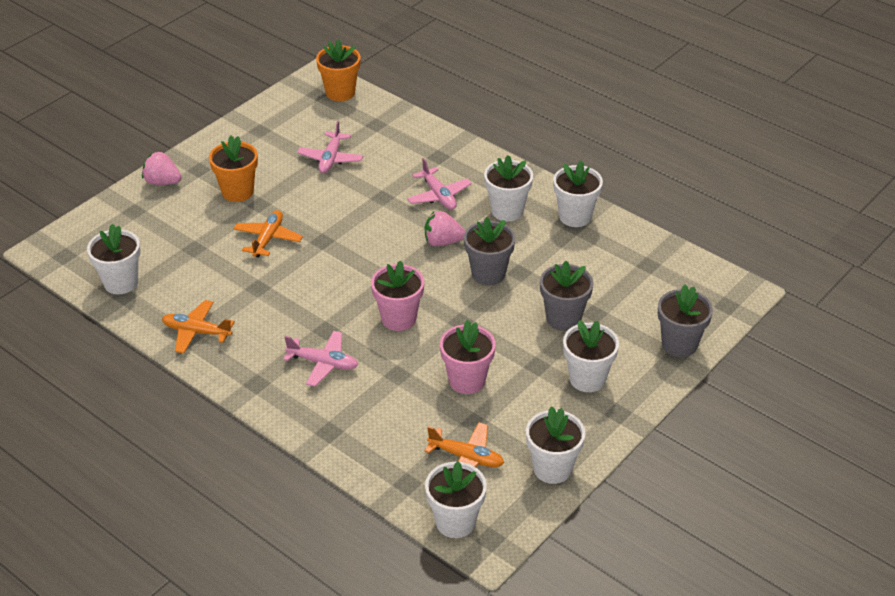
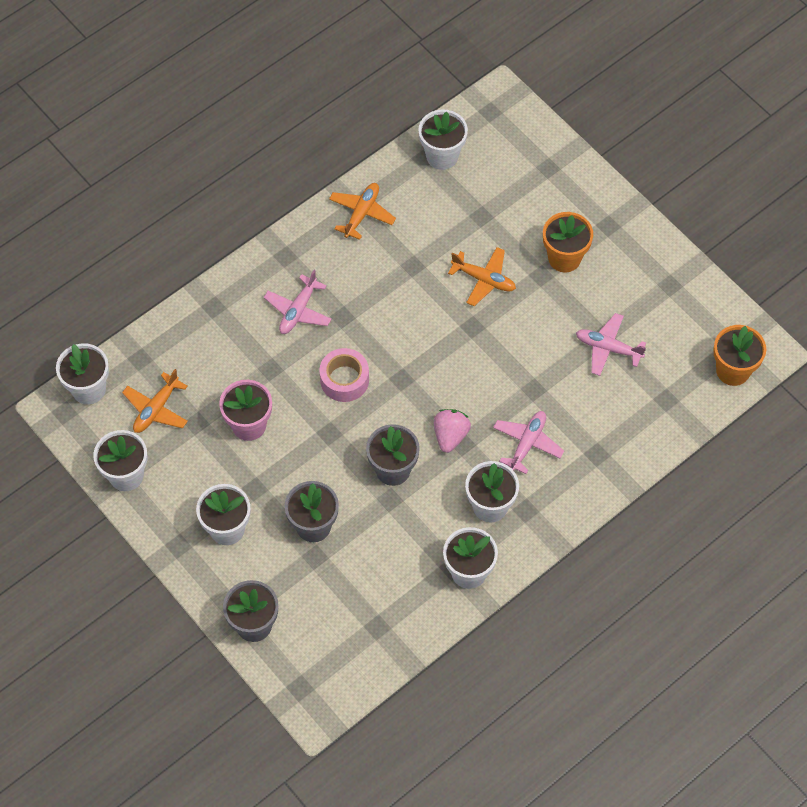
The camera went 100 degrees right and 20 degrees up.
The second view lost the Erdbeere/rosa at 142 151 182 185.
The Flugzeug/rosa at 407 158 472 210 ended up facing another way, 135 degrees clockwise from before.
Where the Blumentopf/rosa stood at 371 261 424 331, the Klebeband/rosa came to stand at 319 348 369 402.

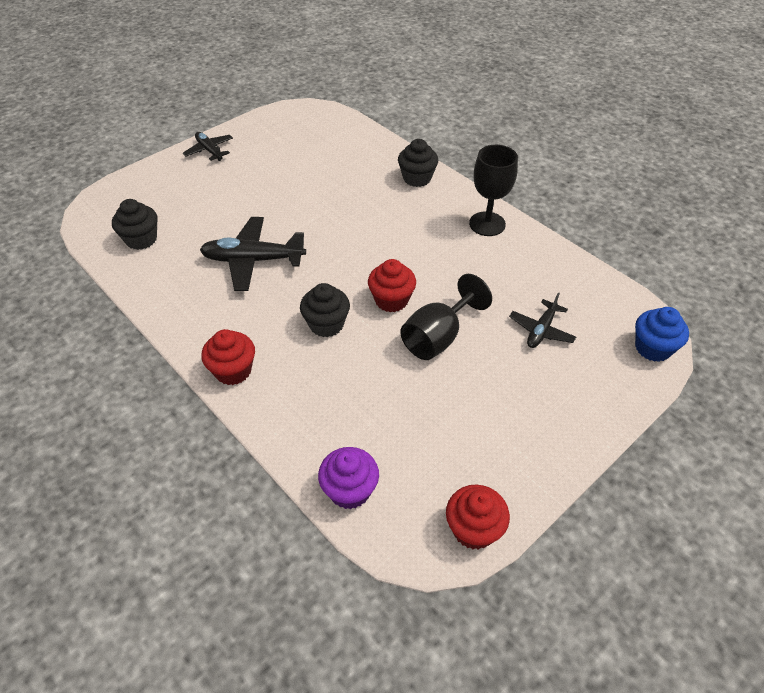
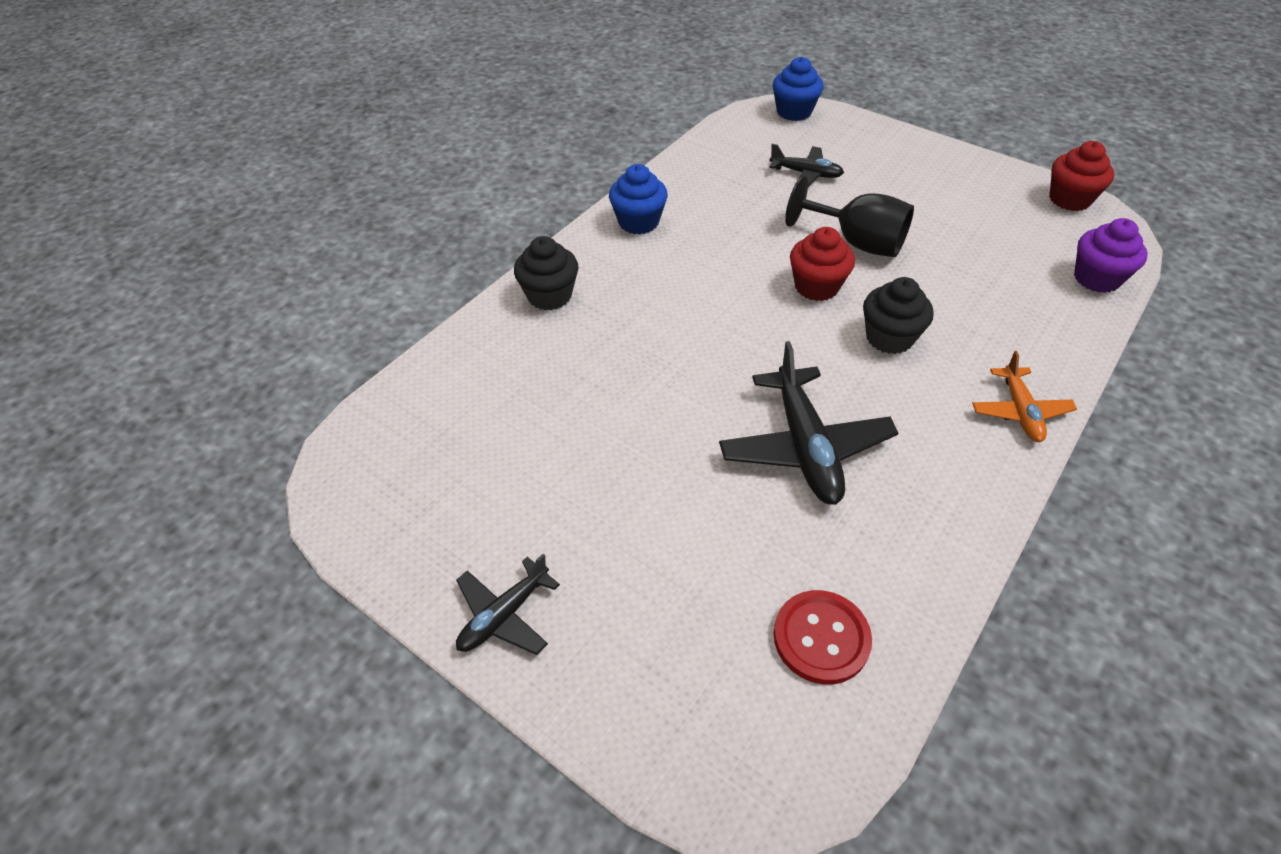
The camera went 100 degrees left and 0 degrees up.
Where the Kelch/schwarz stood at 469 145 518 236, the Muffin/blau came to stand at 609 164 668 235.
Where the Muffin/schwarz stood at 112 199 158 250, the Knopf/rot came to stand at 774 590 872 684.
Where the Muffin/rot stood at 202 329 255 385, the Flugzeug/orange came to stand at 972 351 1077 442.

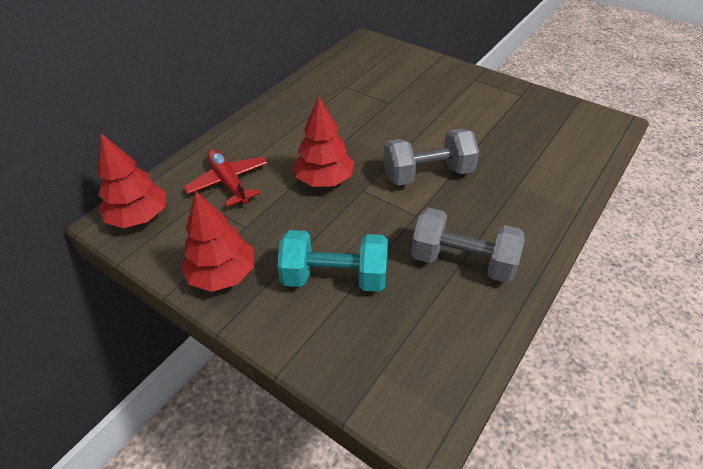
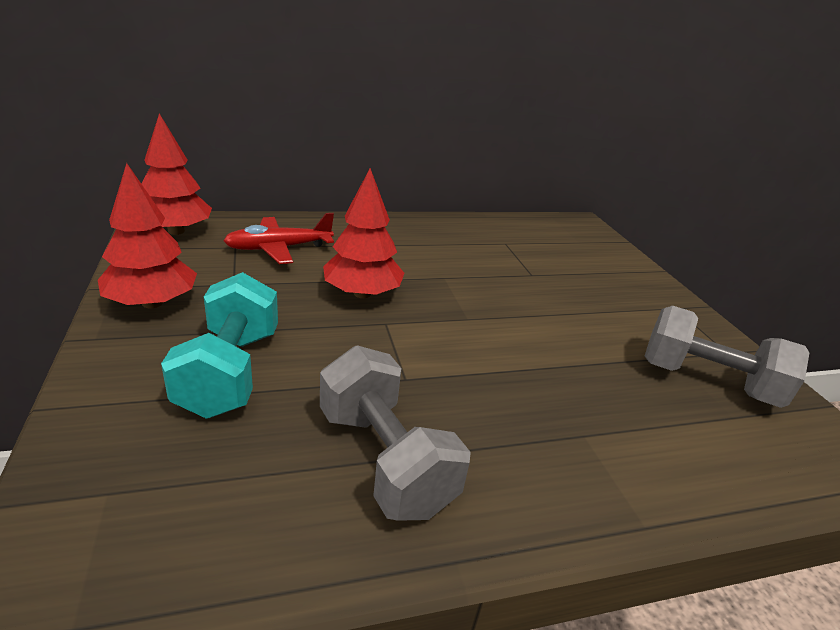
The camera went 35 degrees right and 15 degrees down.
The Hantel/grau ended up elsewhere, having gone from 383 129 479 185 to 645 306 810 408.
The Flugzeug/rot at 184 149 267 207 ended up facing another way, 120 degrees counterclockwise from before.
The Hantel/türkis at 277 230 388 292 ended up facing another way, 45 degrees clockwise from before.

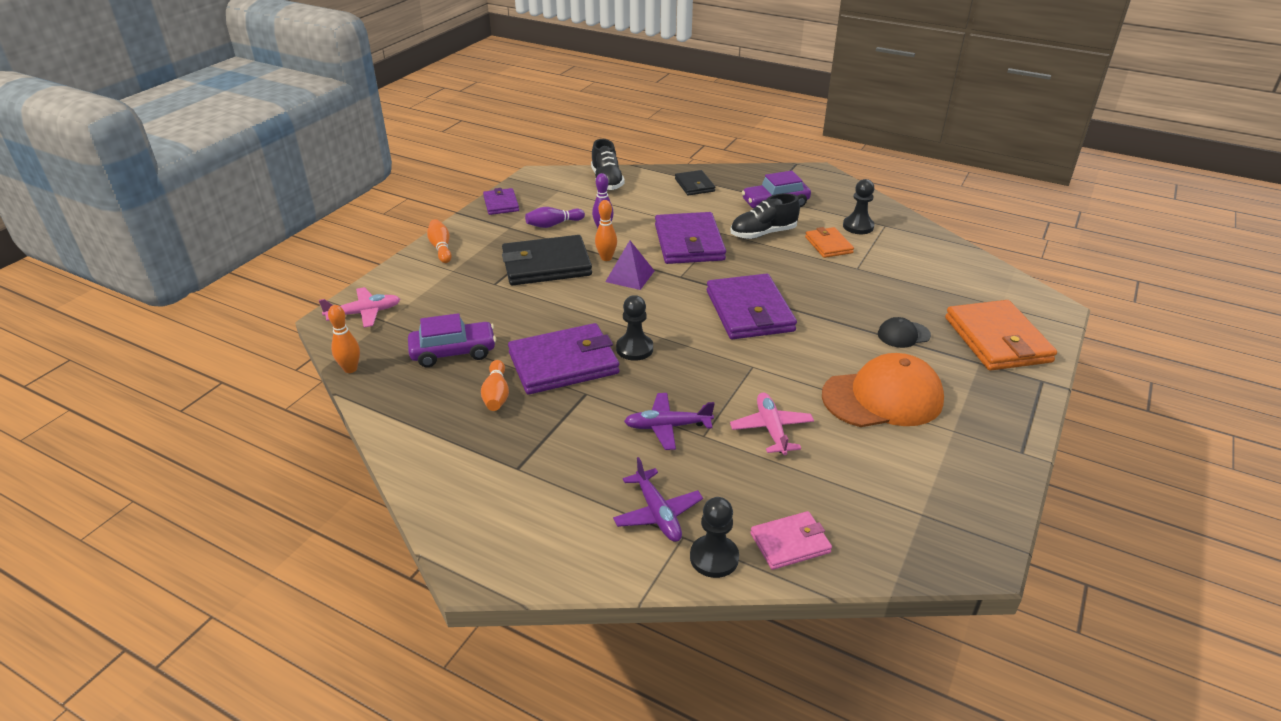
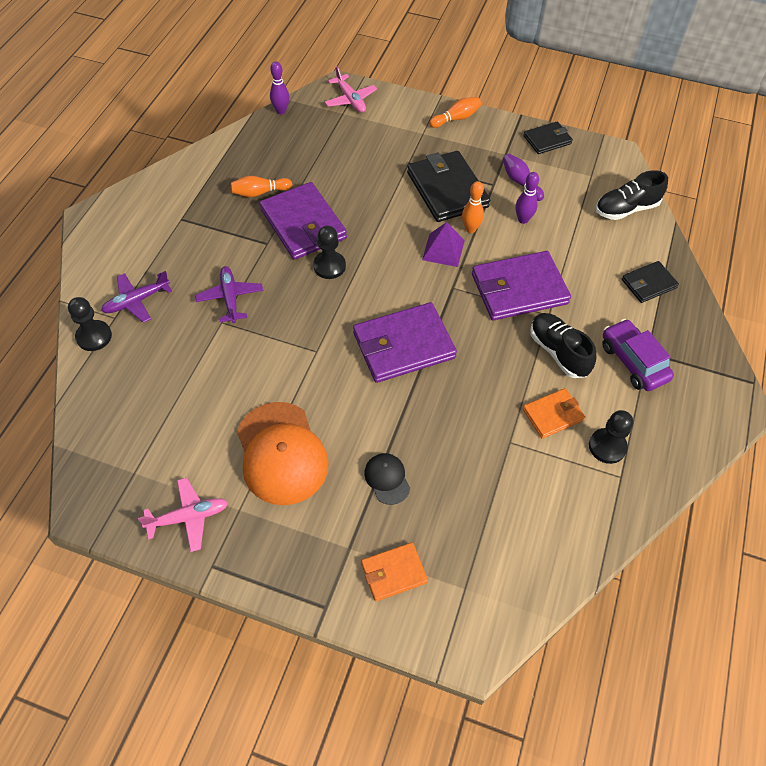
The camera went 80 degrees right and 20 degrees up.
What was the Geldbörse/lila at 483 188 519 215 turned into the Geldbörse/schwarz at 524 121 573 154.
The size of the Geldbörse/orange at 945 300 1057 371 changed by a factor of 0.55.
What was the Bowlingkegel/orange at 328 305 360 373 turned into the Bowlingkegel/lila at 270 61 289 114.
The second view lost the Auto/lila at 408 313 496 367.
The Flugzeug/rosa ended up elsewhere, having gone from 730 393 814 455 to 138 478 228 552.
The second view lost the Geldbörse/rosa at 750 511 832 570.

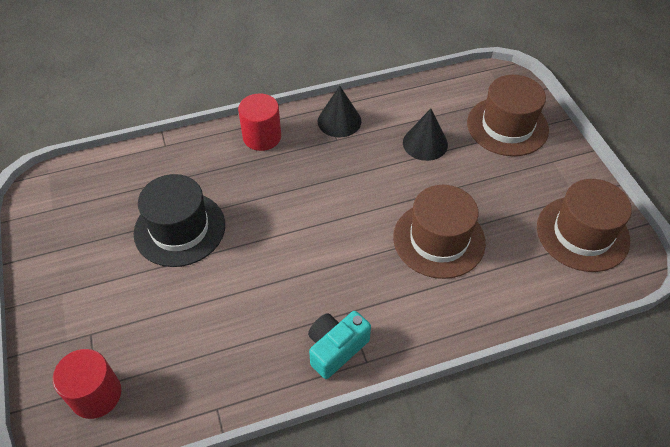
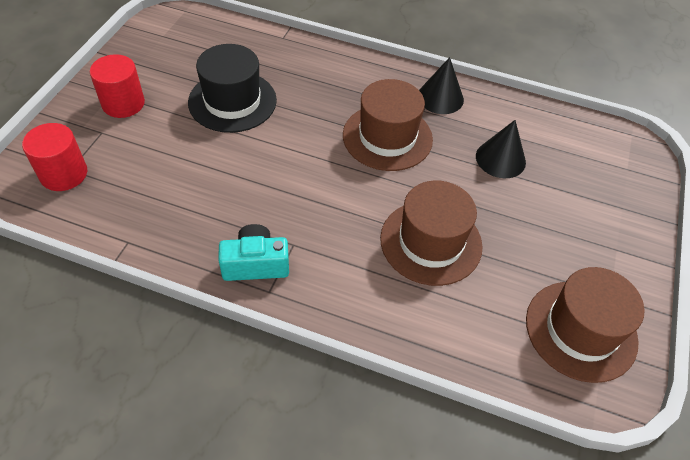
The camera went 35 degrees right and 0 degrees up.
The Hut/braun ended up elsewhere, having gone from 467 75 549 156 to 343 79 433 171.
The Vollzylinder/rot ended up elsewhere, having gone from 238 93 281 151 to 90 54 145 118.

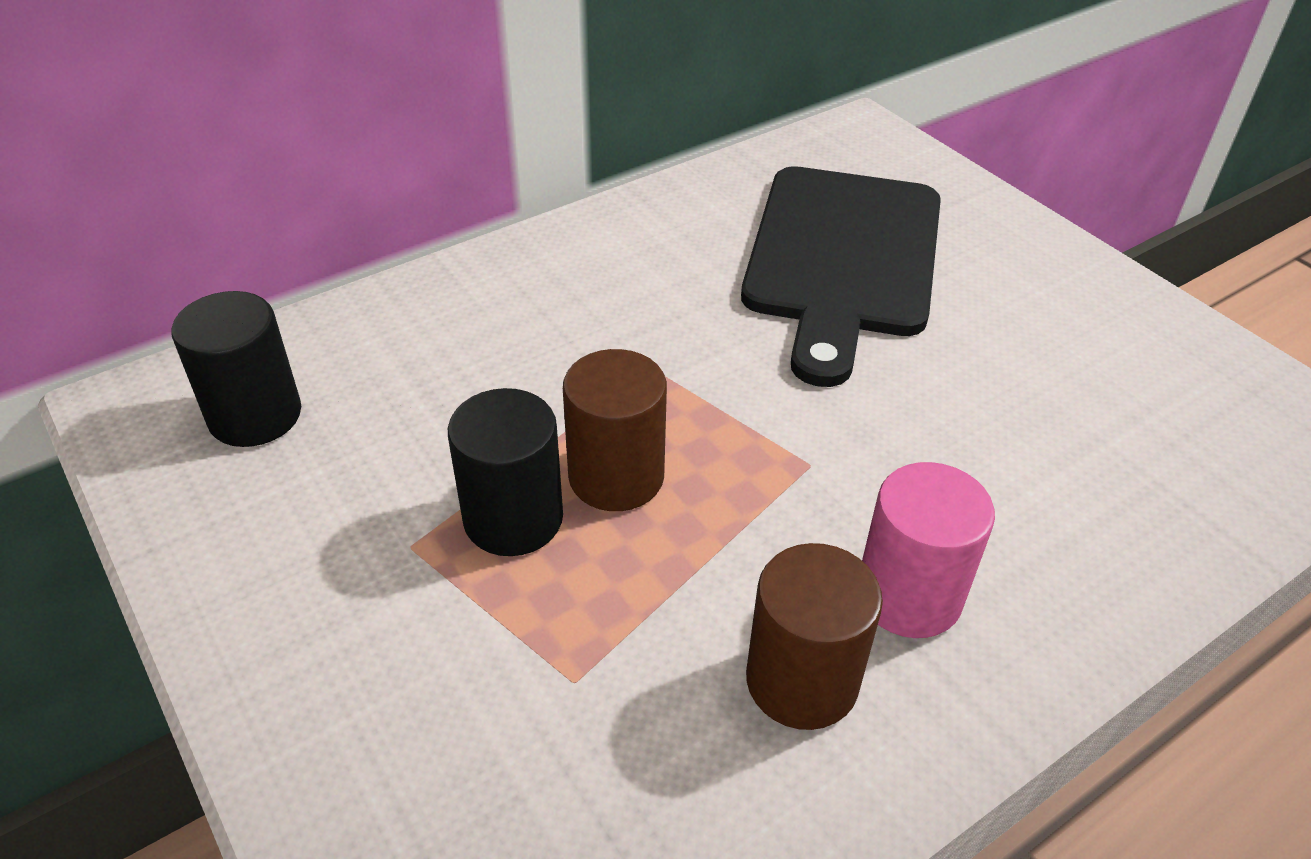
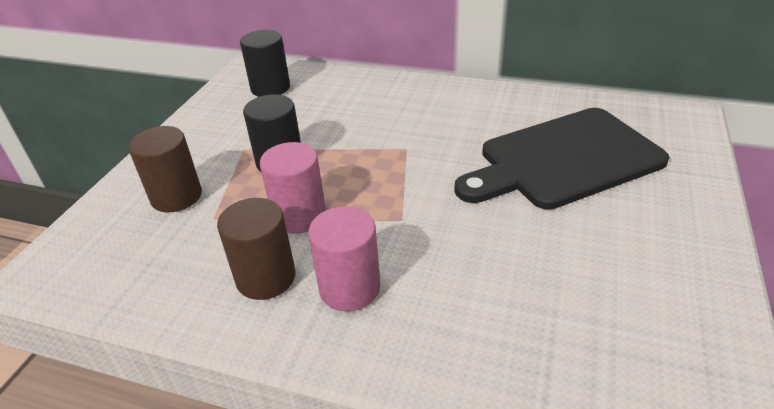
The camera went 55 degrees right and 5 degrees down.
The Vollzylinder/braun ended up elsewhere, having gone from 563 349 667 511 to 128 126 202 212.
The second view gained the Vollzylinder/rosa at 260 142 326 234.

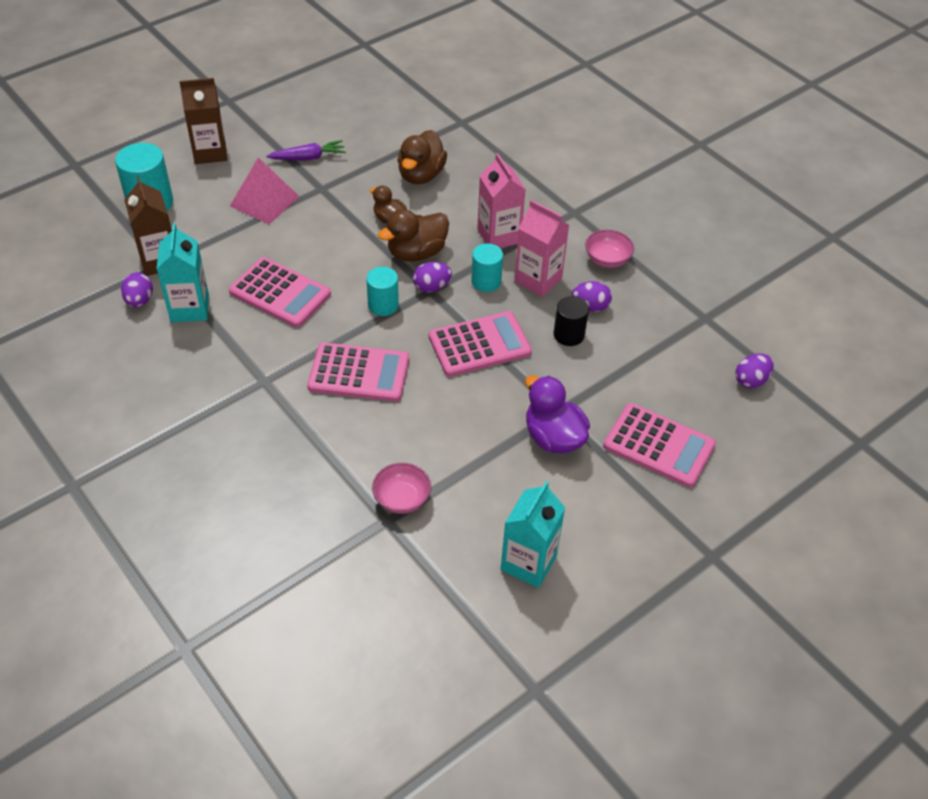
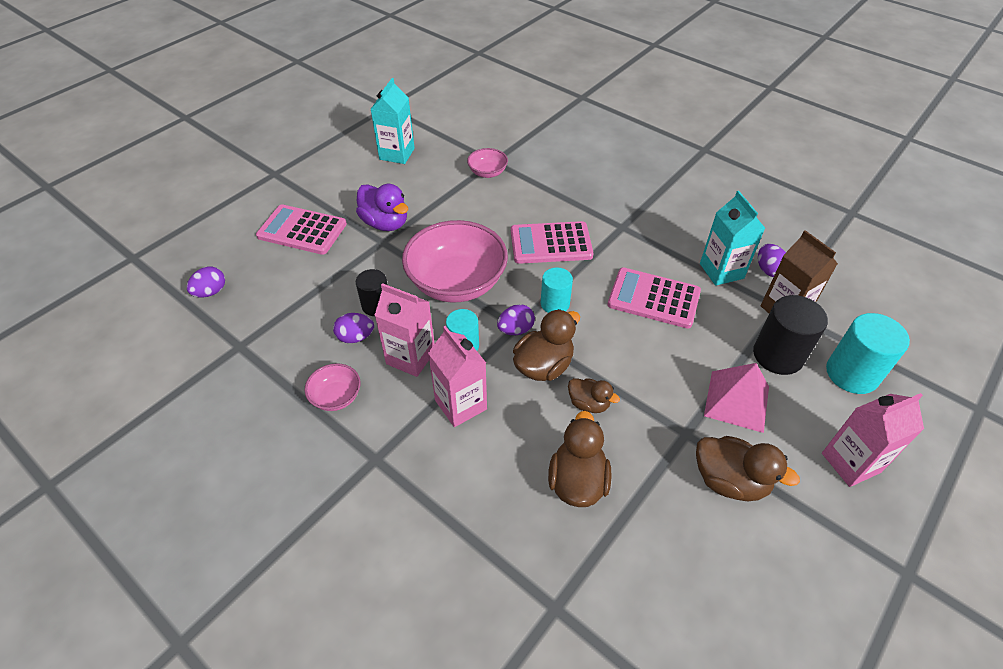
The camera went 170 degrees right and 0 degrees up.
What was the Getränkekarton/braun at 179 78 227 164 turned into the Getränkekarton/rosa at 822 393 924 487.
Where the Karotte/lila stood at 266 140 346 160, the Ente/braun came to stand at 696 436 800 501.
Where the Taschenrechner/rosa stood at 429 311 532 377, the Schüssel/rosa came to stand at 402 220 508 303.
The second view gained the Vollzylinder/schwarz at 753 295 828 375.

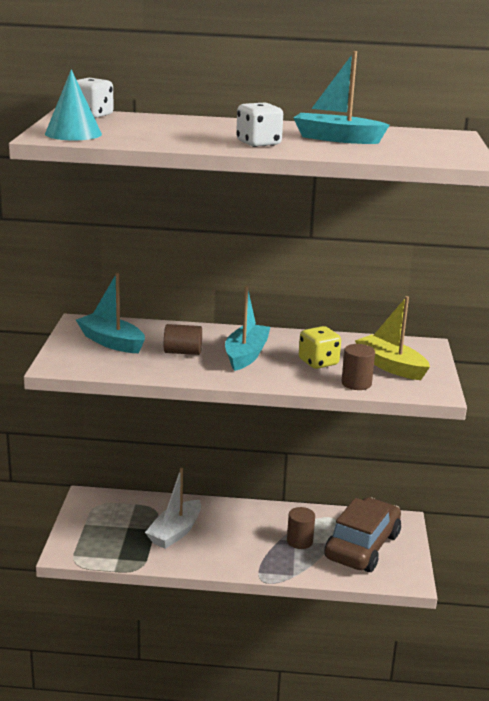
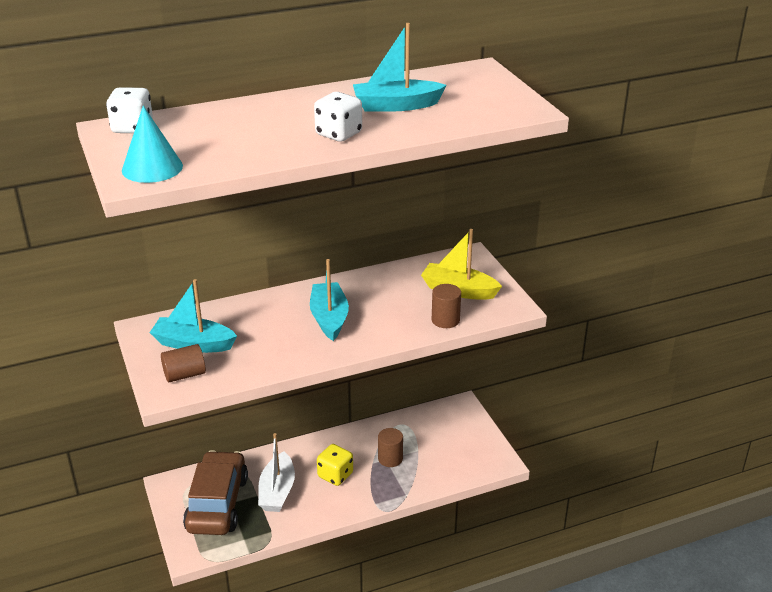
The camera went 25 degrees left and 10 degrees up.
The Vollzylinder/braun ended up elsewhere, having gone from 164 324 202 355 to 161 344 206 382.
The Spielwürfel/gelb ended up elsewhere, having gone from 299 326 341 369 to 317 444 353 486.
The Auto/braun ended up elsewhere, having gone from 324 497 401 572 to 183 450 248 535.

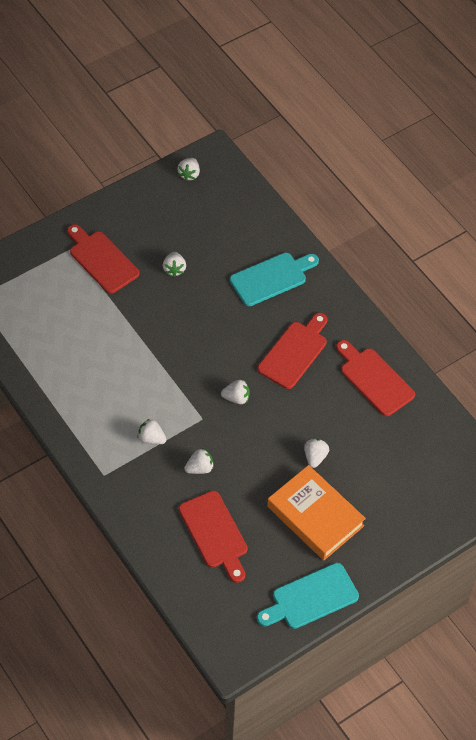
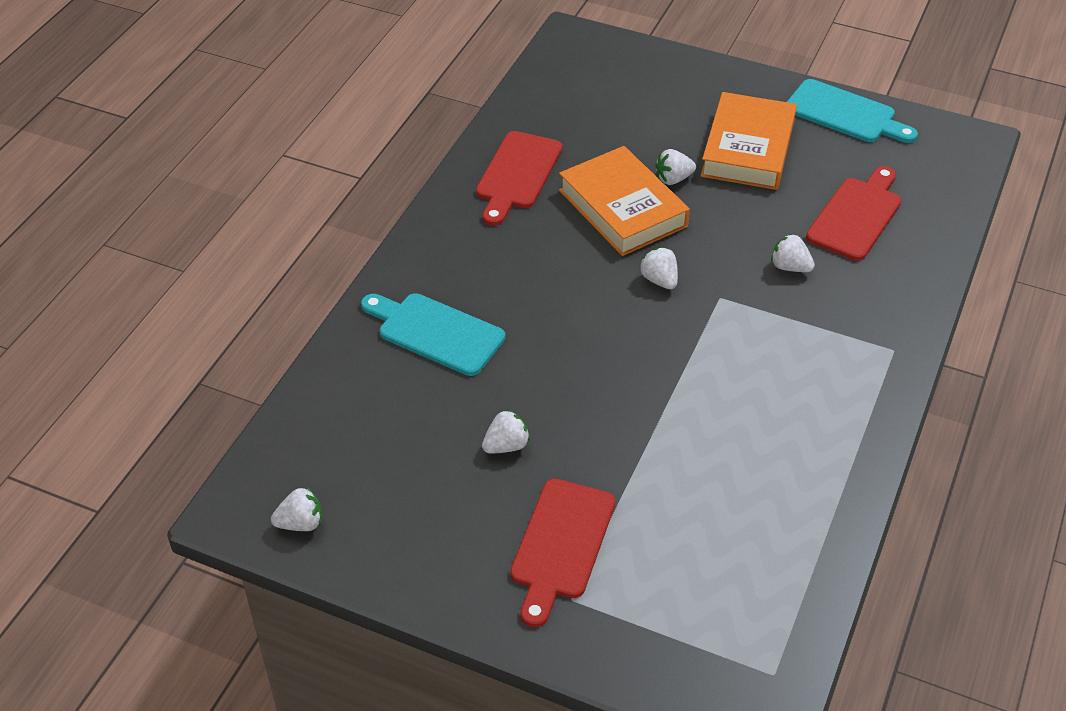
The camera went 120 degrees left and 10 degrees down.
The second view lost the Schneidebrett/rot at 257 313 328 389.
The second view lost the Erdbeere/weiß at 137 419 166 444.
The second view gained the Buch/orange at 559 146 690 256.

